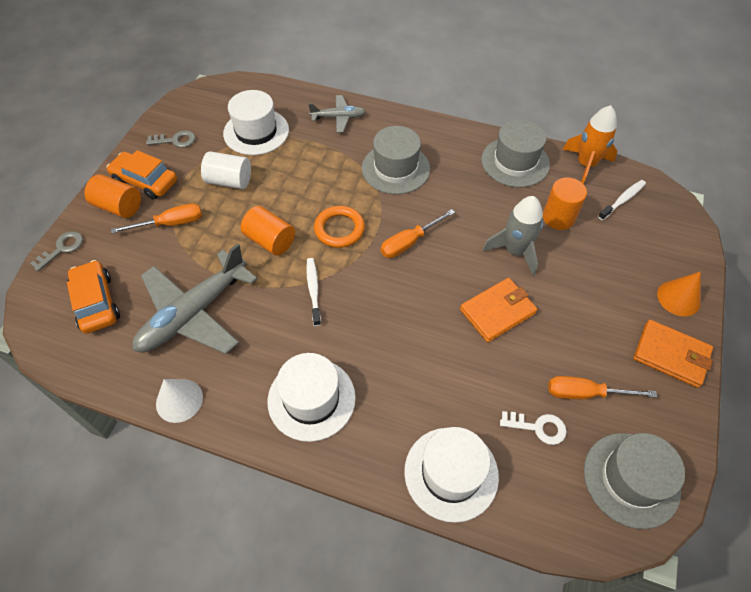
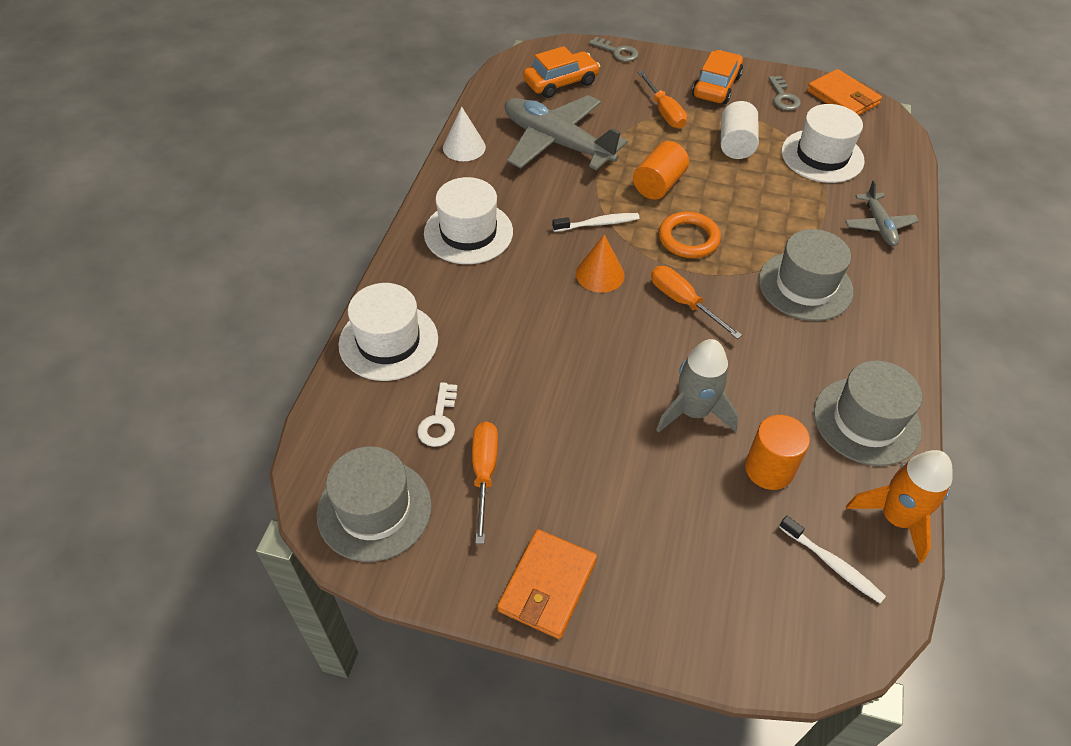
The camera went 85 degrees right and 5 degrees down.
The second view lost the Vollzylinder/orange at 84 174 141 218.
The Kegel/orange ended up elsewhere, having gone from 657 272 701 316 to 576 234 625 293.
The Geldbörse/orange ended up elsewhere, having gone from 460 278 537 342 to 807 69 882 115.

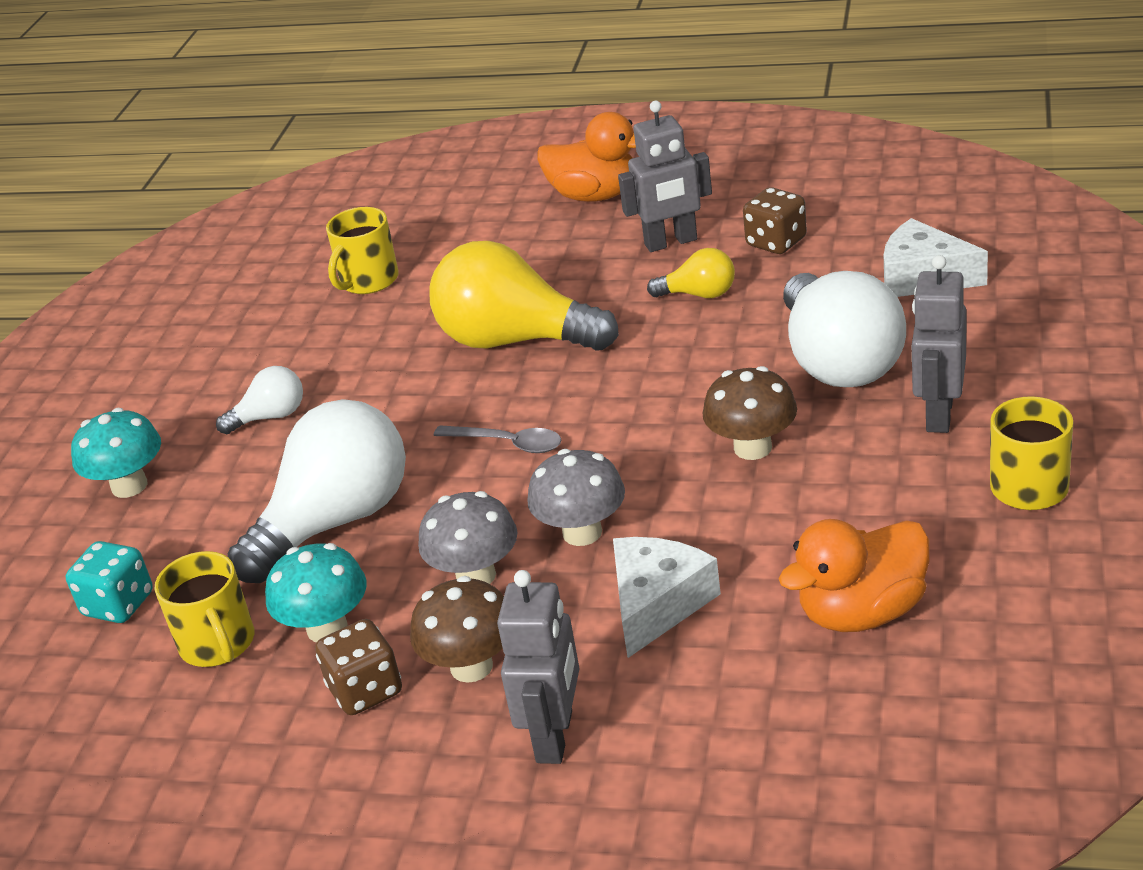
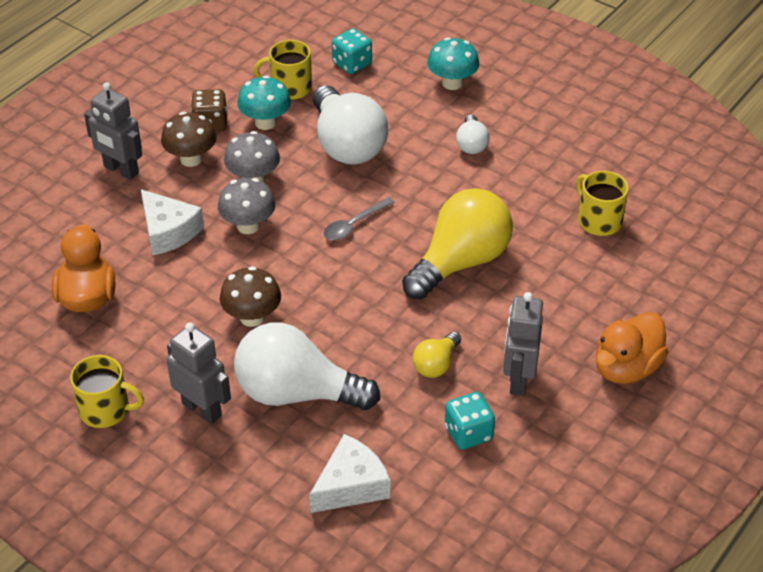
The camera went 110 degrees right and 10 degrees up.
What was the Spielwürfel/braun at 743 187 807 254 turned into the Spielwürfel/türkis at 445 392 495 449.

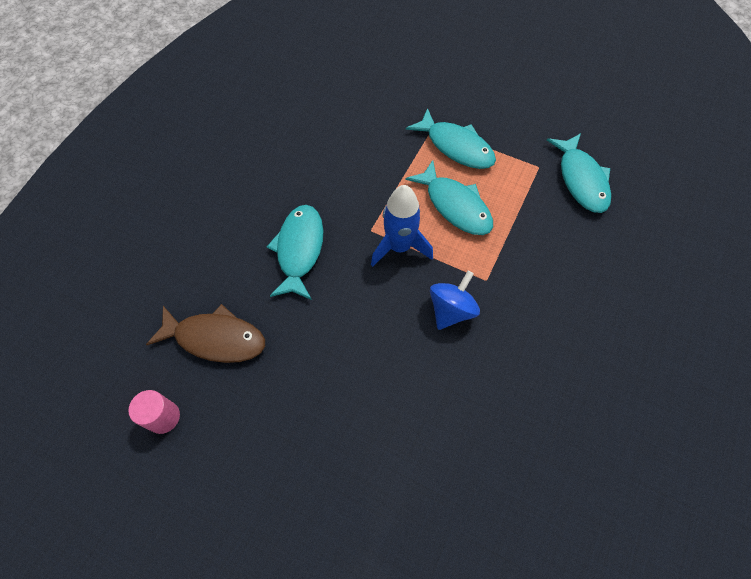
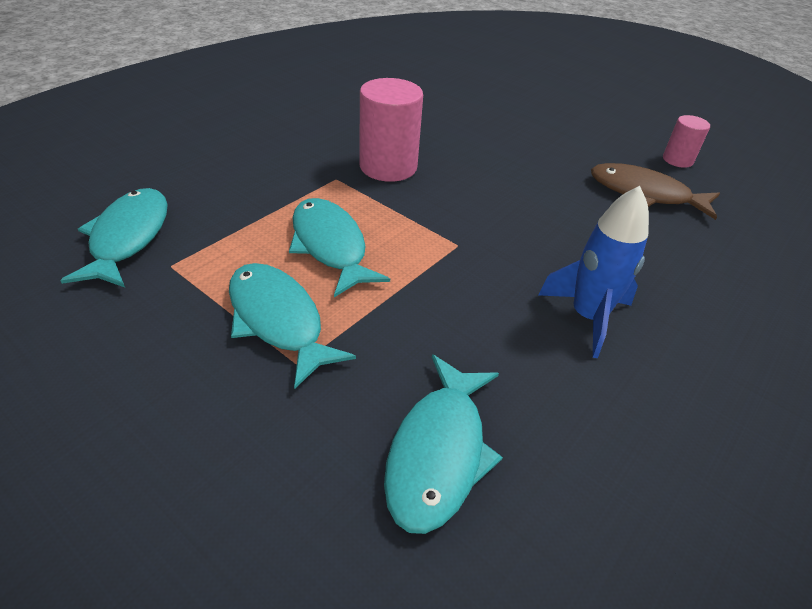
The camera went 170 degrees left and 20 degrees down.
The Rakete/blau ended up elsewhere, having gone from 371 185 433 267 to 539 186 649 358.
The Fisch/türkis ended up elsewhere, having gone from 267 205 323 300 to 384 354 503 534.
Where the Kreisel/blau stood at 430 271 480 330, the Vollzylinder/rosa came to stand at 359 78 423 182.

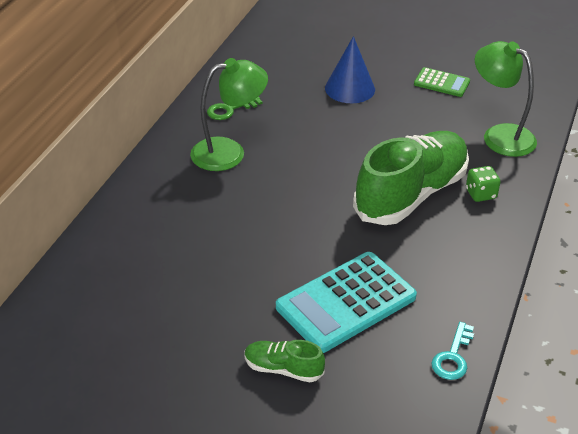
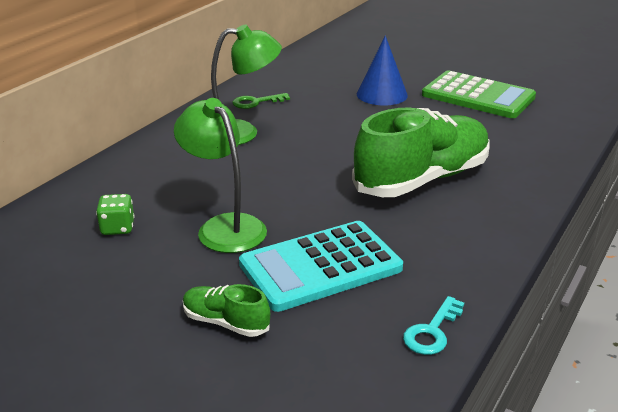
The camera went 10 degrees right and 10 degrees down.
The Lampe/grün ended up elsewhere, having gone from 475 41 537 157 to 174 98 267 253.
The size of the Taschenrechner/grün at 414 67 470 97 changed by a factor of 1.91.
The Spielwürfel/grün ended up elsewhere, having gone from 466 166 501 202 to 96 194 135 235.

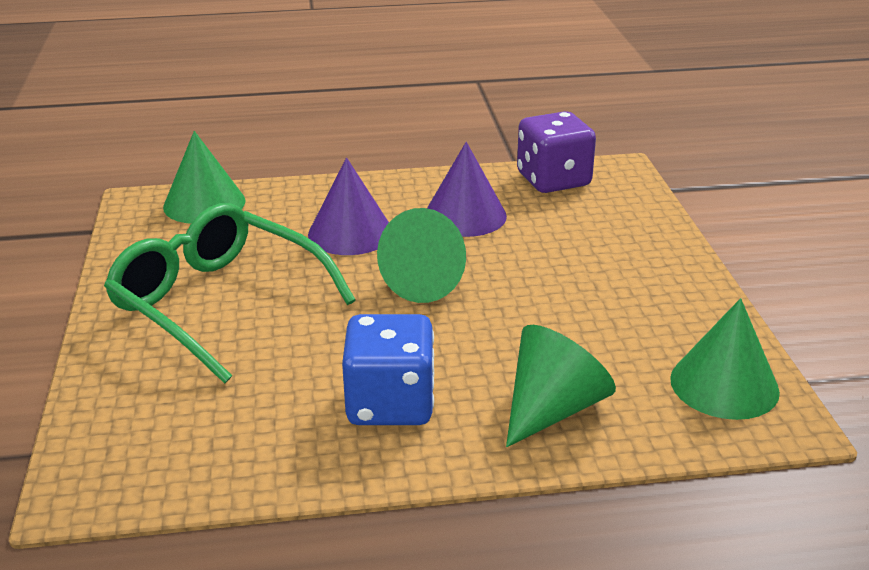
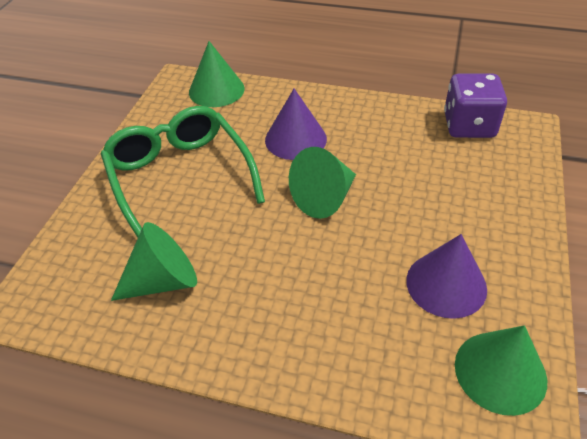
The camera went 25 degrees right and 15 degrees up.
The Kegel/lila ended up elsewhere, having gone from 427 142 507 237 to 406 234 487 319.
The second view lost the Spielwürfel/blau at 342 314 434 425.
The Kegel/grün ended up elsewhere, having gone from 506 325 616 447 to 111 222 197 301.

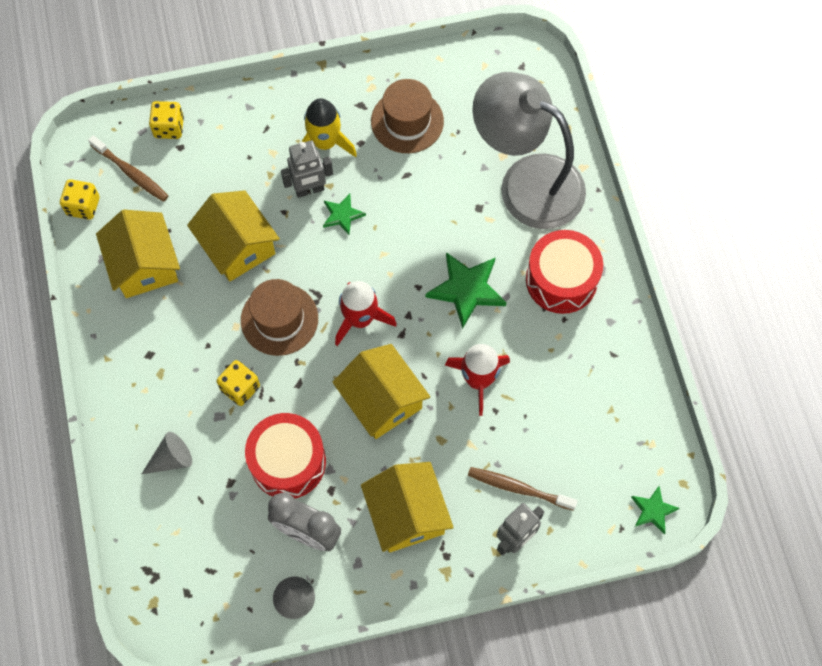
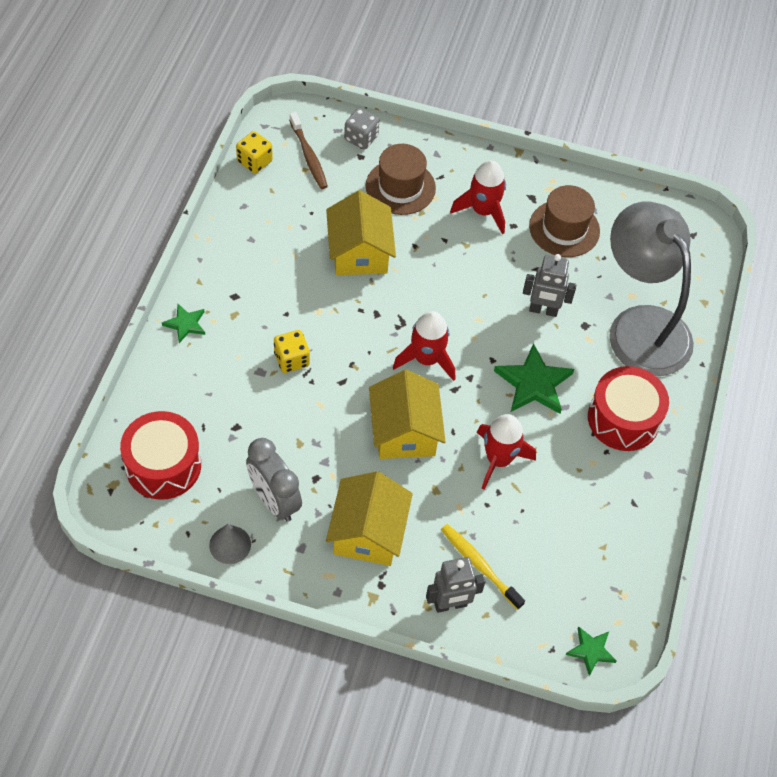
The camera went 25 degrees right and 10 degrees down.
What was the Rakete/gelb at 301 98 357 157 turned into the Rakete/rot at 450 160 506 234.
What was the Spielwürfel/gelb at 149 101 184 139 turned into the Spielwürfel/grau at 344 108 379 149.
The Roboter/grau ended up elsewhere, having gone from 281 140 333 198 to 523 254 576 317.
The Stern/grün ended up elsewhere, having gone from 323 194 366 235 to 162 304 205 343.
The second view lost the Haus/gelb at 96 210 180 298.
The Hut/braun ended up elsewhere, having gone from 241 279 318 356 to 366 144 436 215.
The Trommel/rot ended up elsewhere, having gone from 245 413 326 499 to 120 411 201 500.
The second view lost the Kegel/grau at 142 432 192 474.
What was the Zahnbürste/braun at 468 467 578 511 turned into the Zahnbürste/gelb at 441 524 525 610.

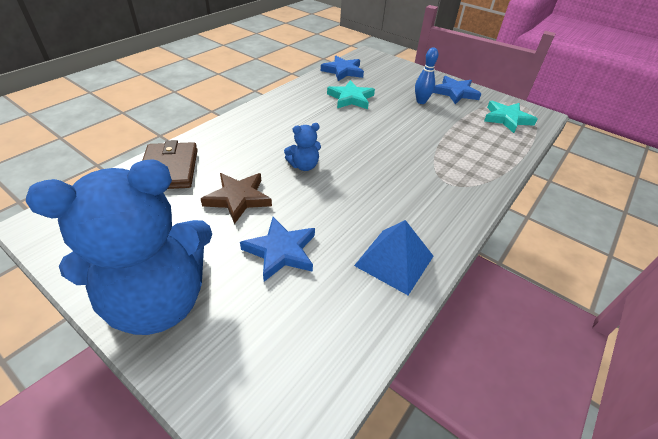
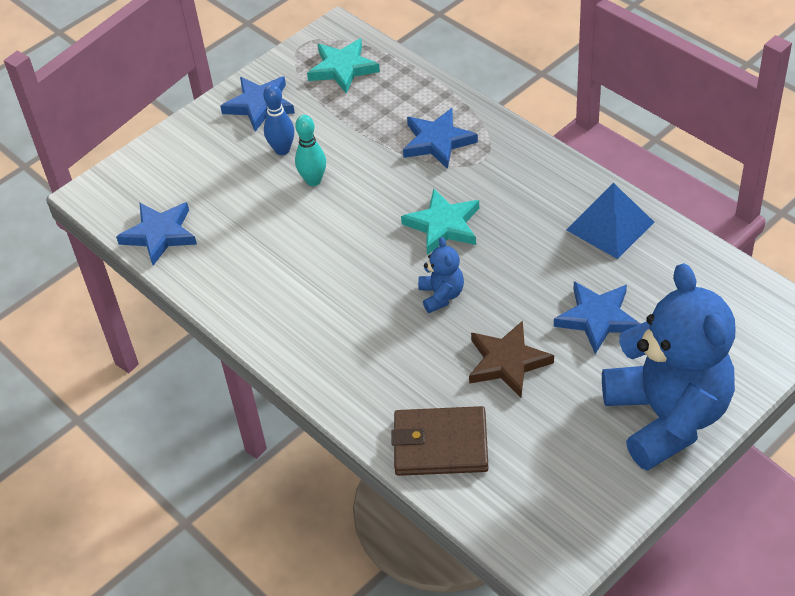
The camera went 75 degrees left and 5 degrees up.
The Stern/türkis ended up elsewhere, having gone from 327 80 375 109 to 401 188 479 255.
The second view gained the Stern/blau at 403 108 478 169.
The second view gained the Bowlingkegel/türkis at 295 115 326 186.

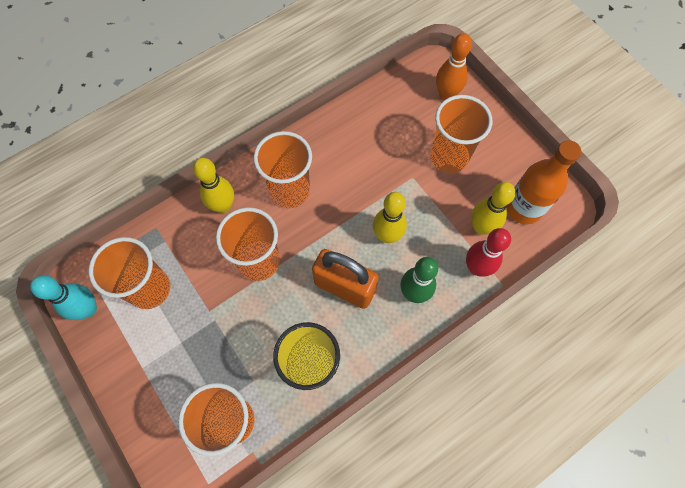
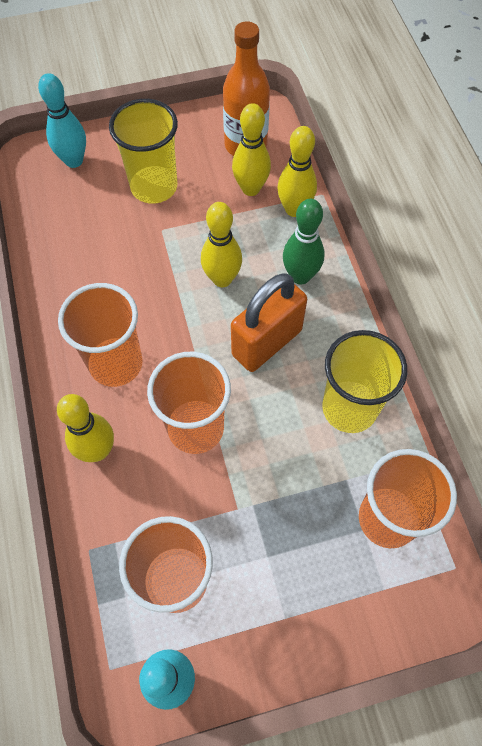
The camera went 70 degrees left and 5 degrees down.
What was the Bowlingkegel/orange at 436 33 472 100 turned into the Bowlingkegel/türkis at 38 73 86 168.
What was the Becher/orange at 430 95 492 173 turned into the Becher/gelb at 109 99 178 204.
What was the Bowlingkegel/rot at 466 228 511 277 turned into the Bowlingkegel/gelb at 277 126 317 217.

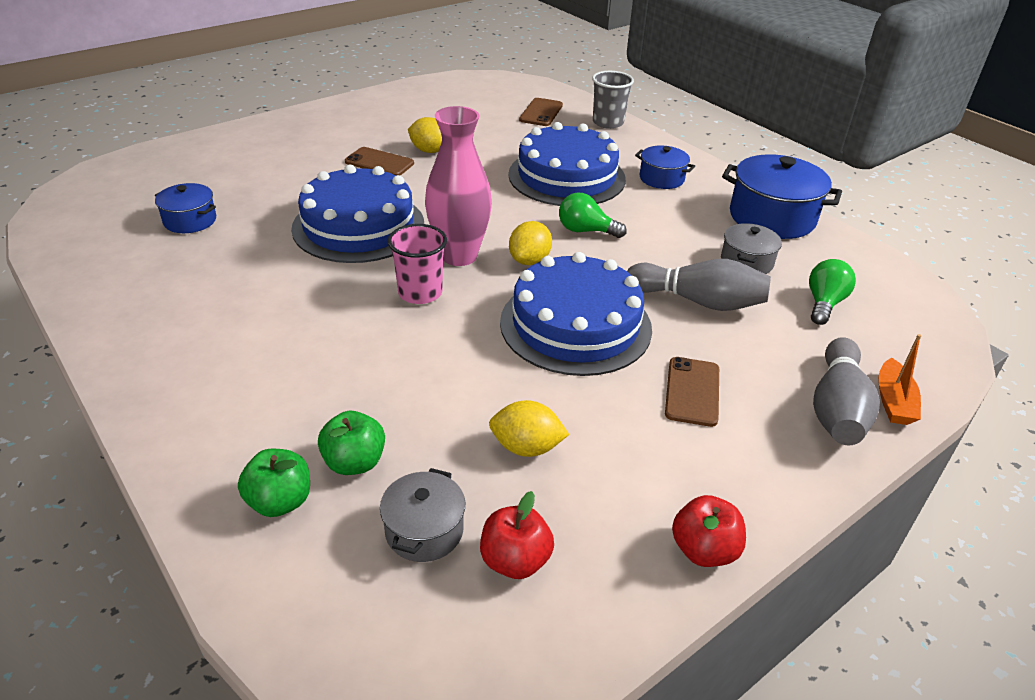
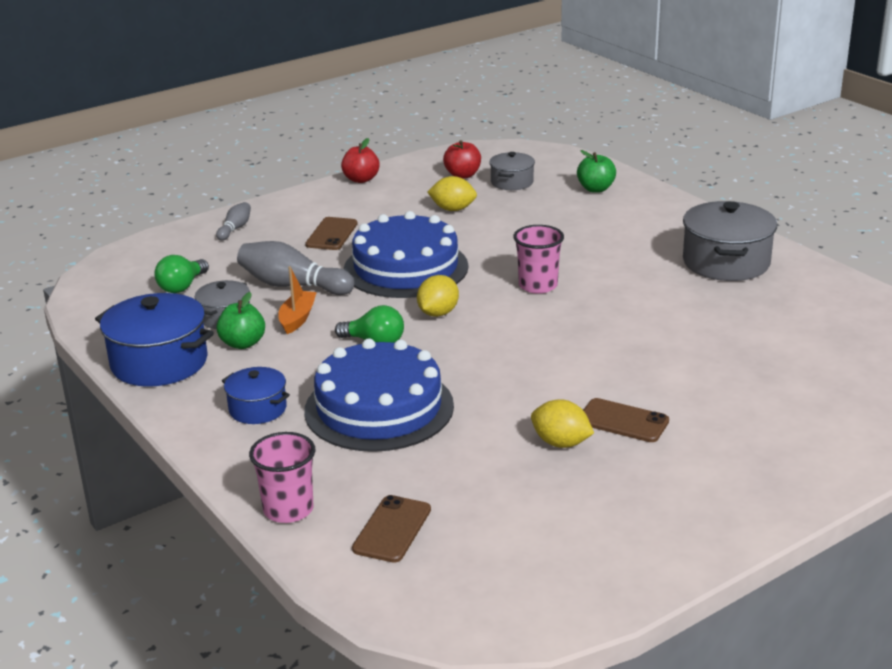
The camera went 175 degrees left and 10 degrees down.
What was the Becher/grau at 592 71 634 129 turned into the Becher/rosa at 249 432 315 523.
The second view lost the Vase/rosa at 425 106 492 266.
The second view lost the Kuchen/blau at 291 165 424 263.
The second view lost the Kochtopf/blau at 155 183 216 233.
The Boot/orange ended up elsewhere, having gone from 878 334 921 425 to 278 266 317 334.
The size of the Bowlingkegel/grau at 813 337 880 445 changed by a factor of 0.52.
The Apfel/grün ended up elsewhere, having gone from 318 411 385 475 to 216 292 265 349.
The second view gained the Kochtopf/grau at 683 201 777 281.

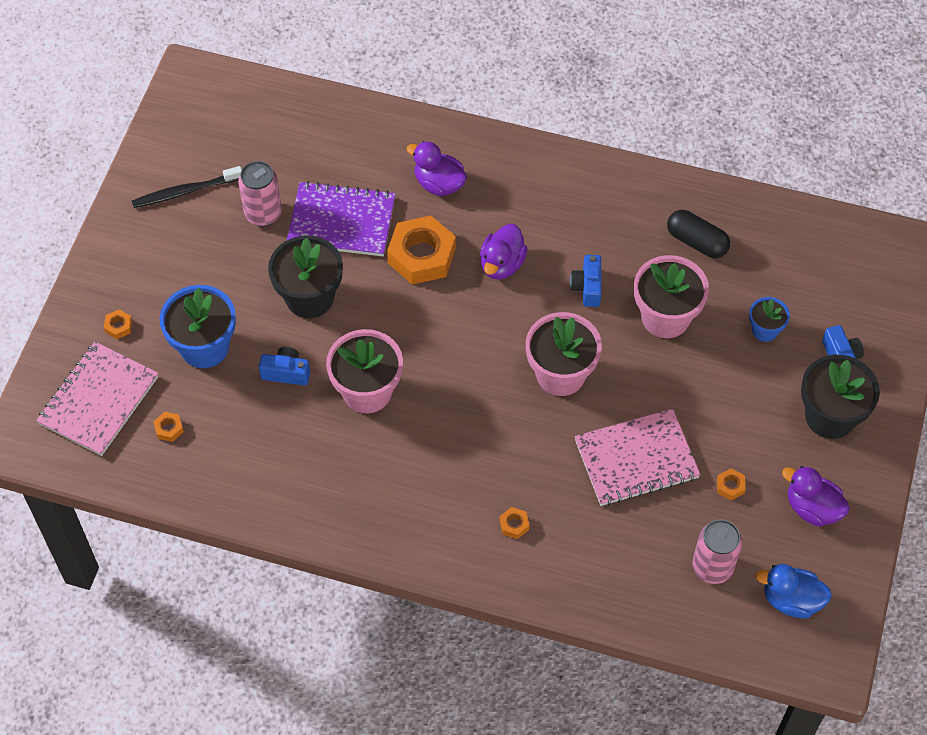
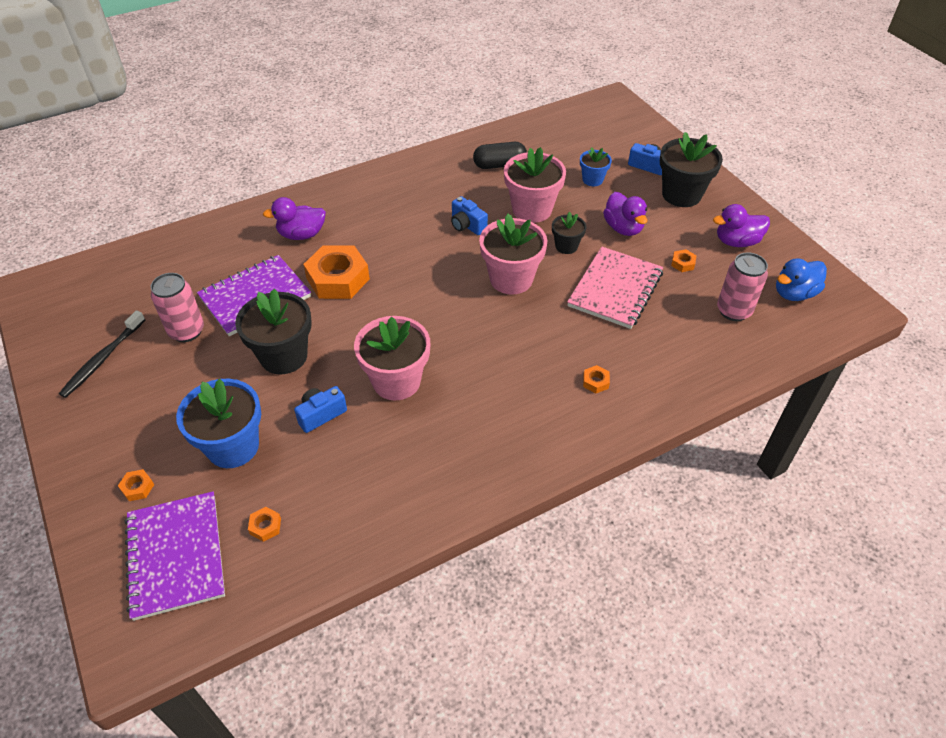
The camera went 45 degrees left and 10 degrees down.
The Ente/lila ended up elsewhere, having gone from 480 224 528 280 to 603 192 647 236.
What was the Notizbuch/rosa at 36 342 159 456 turned into the Notizbuch/lila at 125 492 225 621.
The second view gained the Blumentopf/schwarz at 552 212 586 254.

